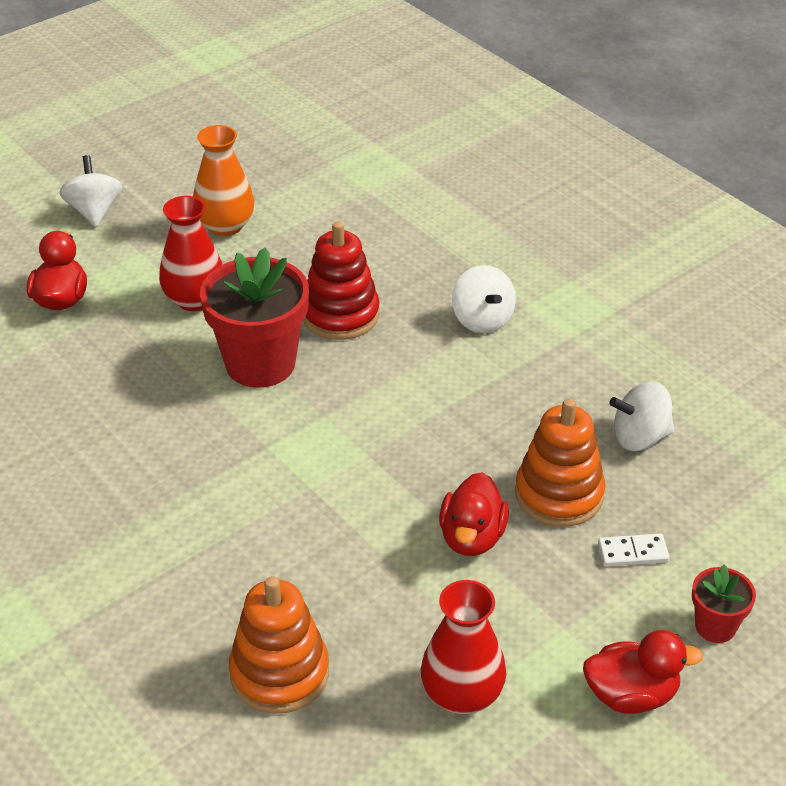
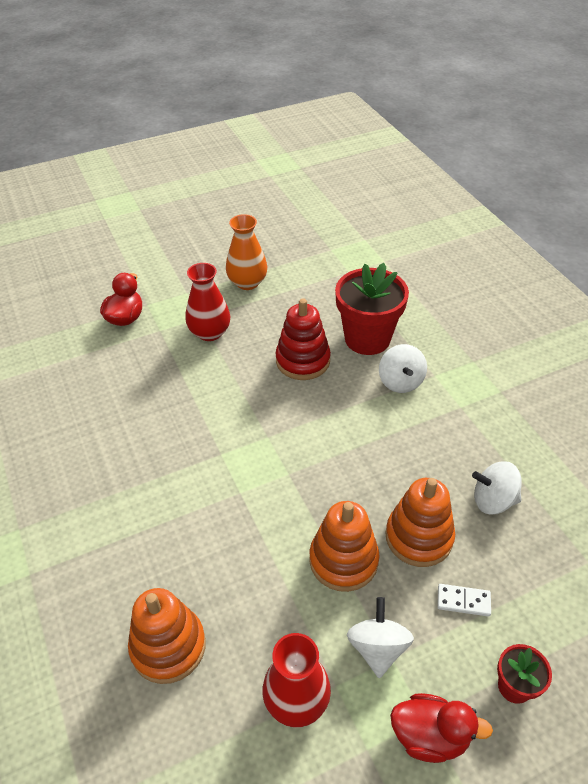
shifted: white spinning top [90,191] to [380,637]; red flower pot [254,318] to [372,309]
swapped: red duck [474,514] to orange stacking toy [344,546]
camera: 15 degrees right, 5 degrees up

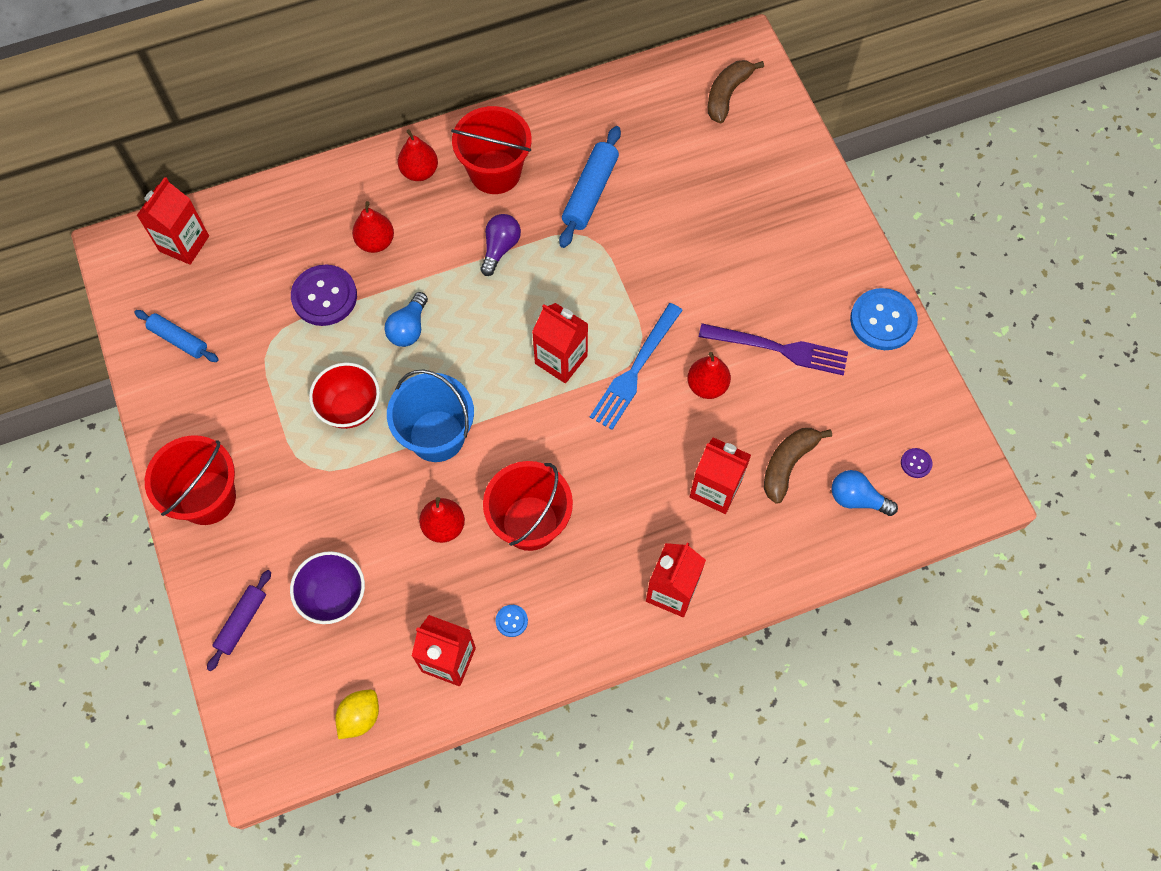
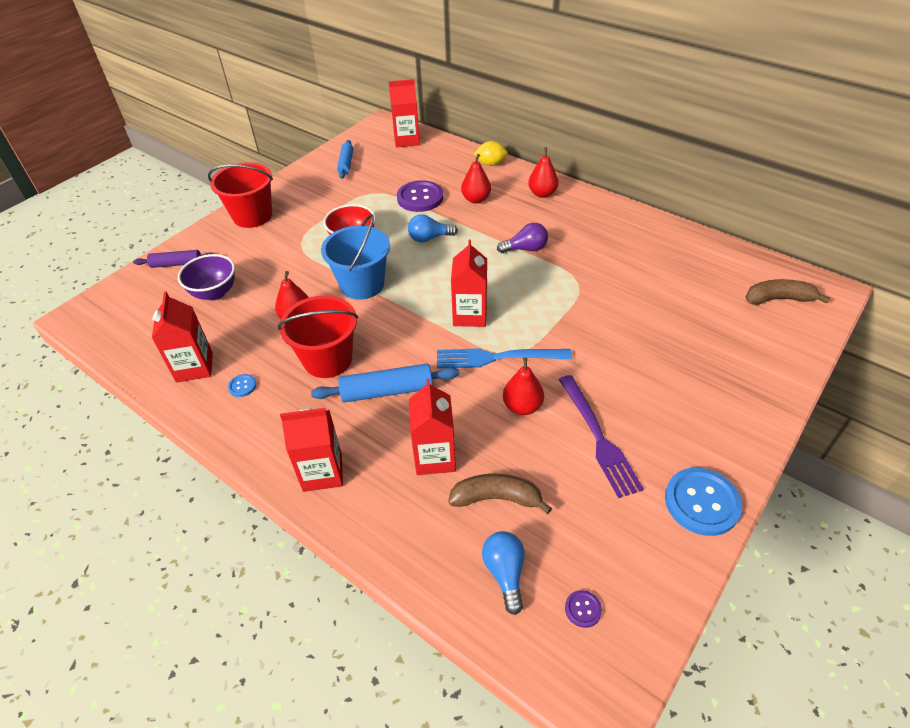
gone: red bucket [491,150]
shifted: blue rolling pin [590,187] to [385,383]; yellow lemon [357,714] to [491,153]
camera: 60 degrees right, 20 degrees down

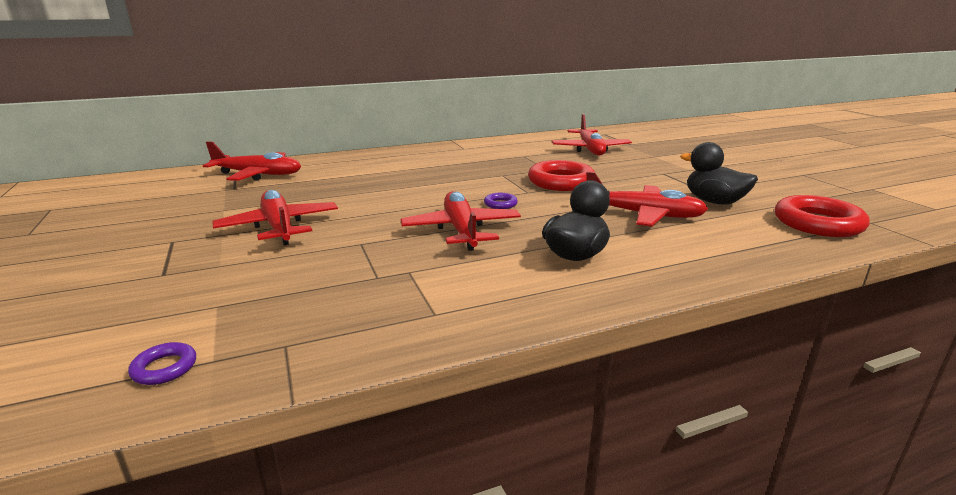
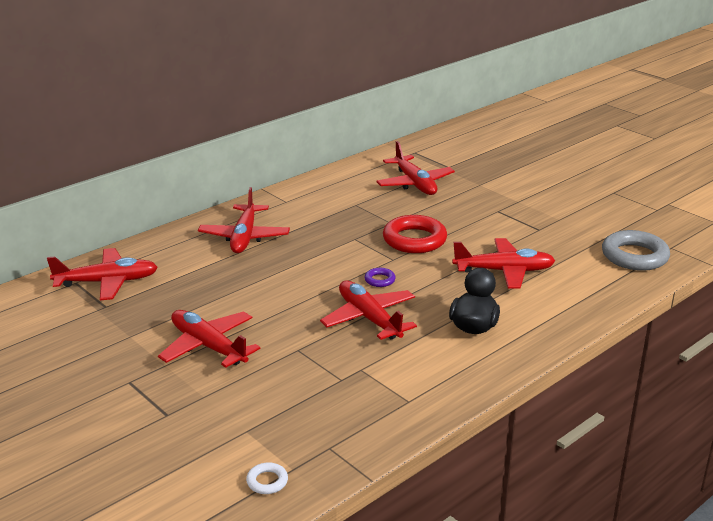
gone: black duck [719,173]
new: red plane [244,220]
repainted: red ring [822,216] to grey ring [636,250]; purple ring [162,363] to white ring [267,478]
camera: 20 degrees left, 5 degrees up

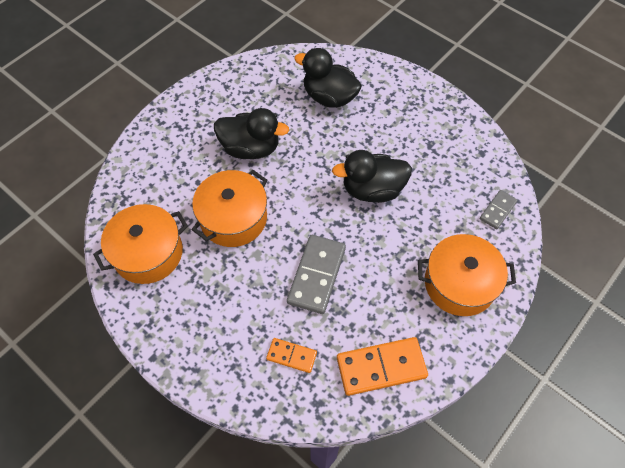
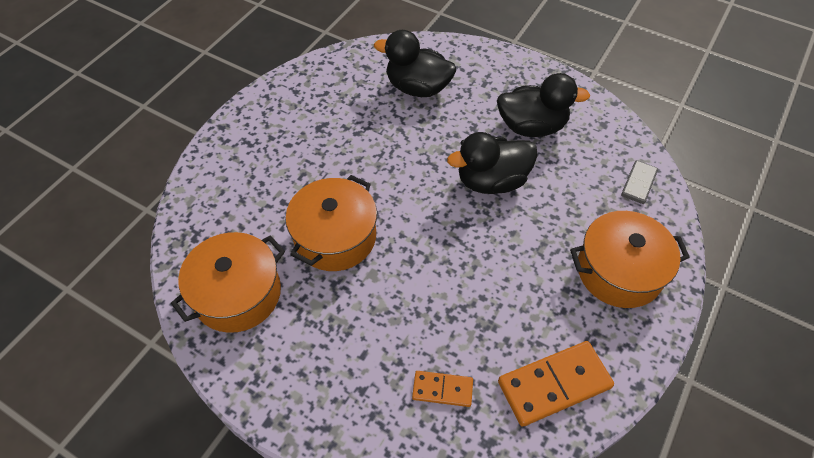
gone: grey domino [316,274]
shifted: black duck [251,133] to [543,105]
camera: 10 degrees left, 5 degrees down

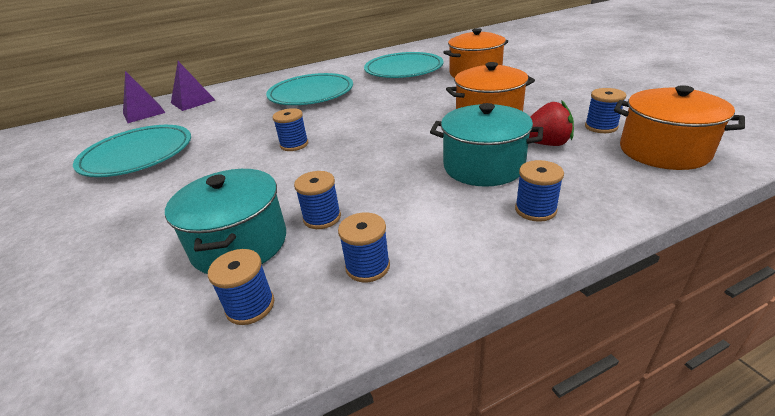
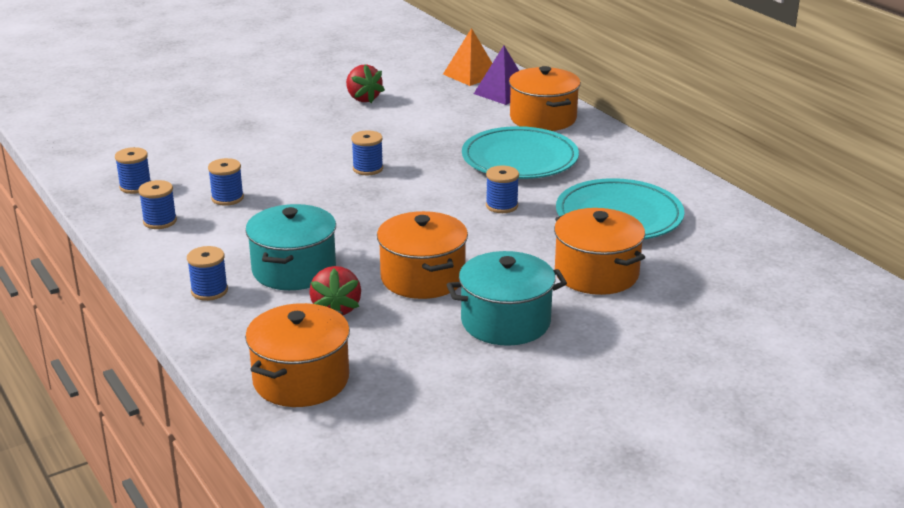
new: orange pot [545,98]
shifted: blue spool [605,110] to [502,189]; turquoise pot [225,221] to [507,298]
swapped: turquoise plate [132,151] to red strawberry [365,84]
repainted: purple pyramid [144,97] to orange pyramid [467,57]
camera: 80 degrees right, 5 degrees down

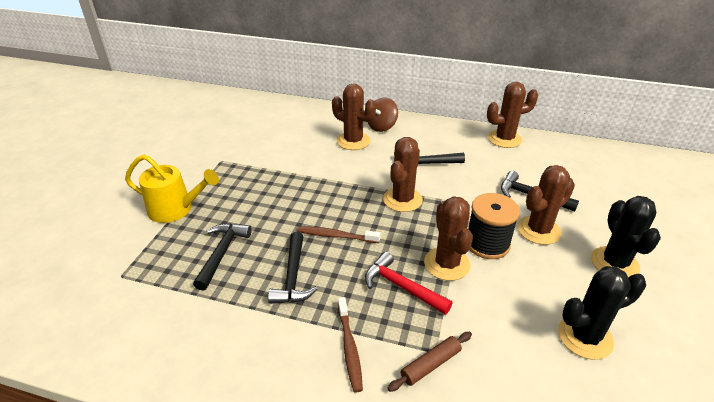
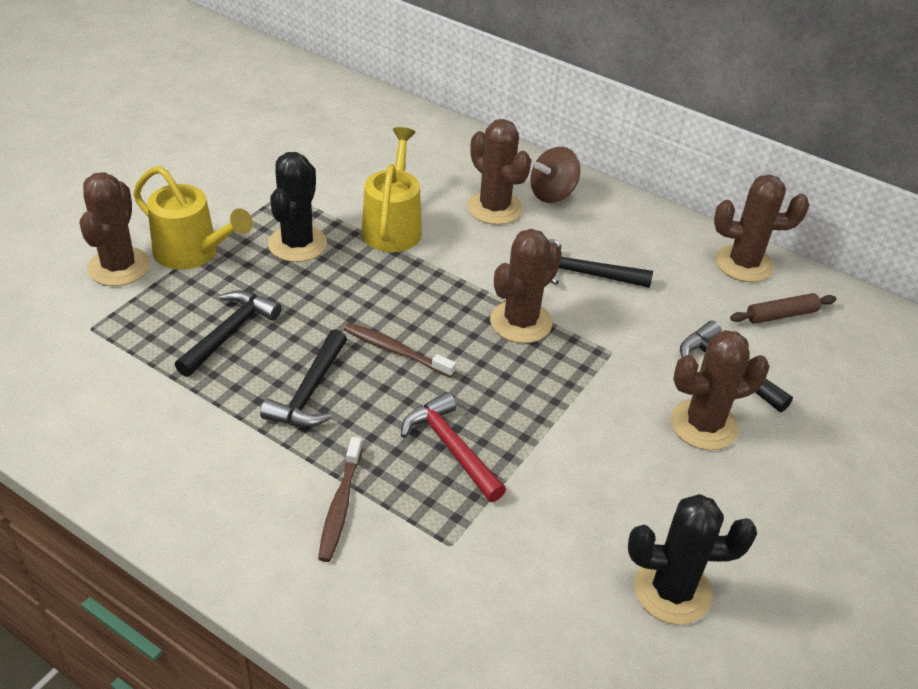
gone: black spool [494,226]
new: yellow watering can [391,189]
shifted: brown cactus [448,238] to [115,229]; black cactus [626,236] to [297,207]; brown rolling pin [430,362] to [783,308]
camera: 15 degrees right, 5 degrees up

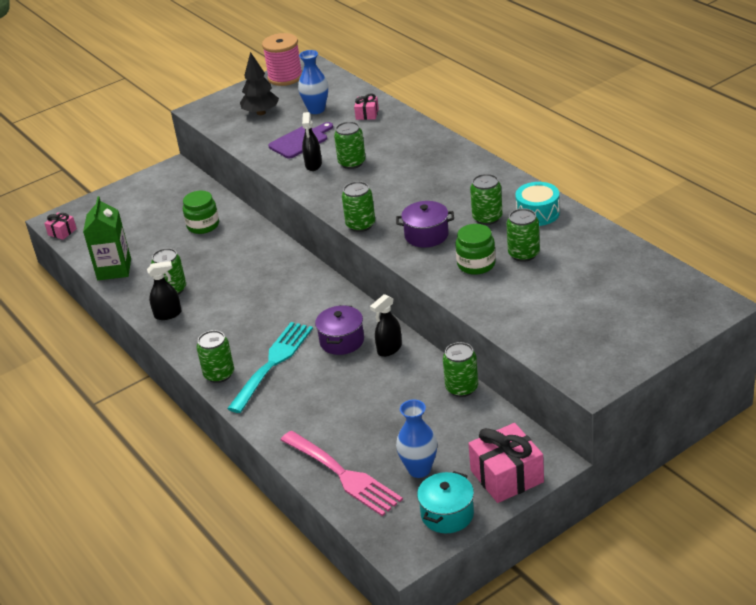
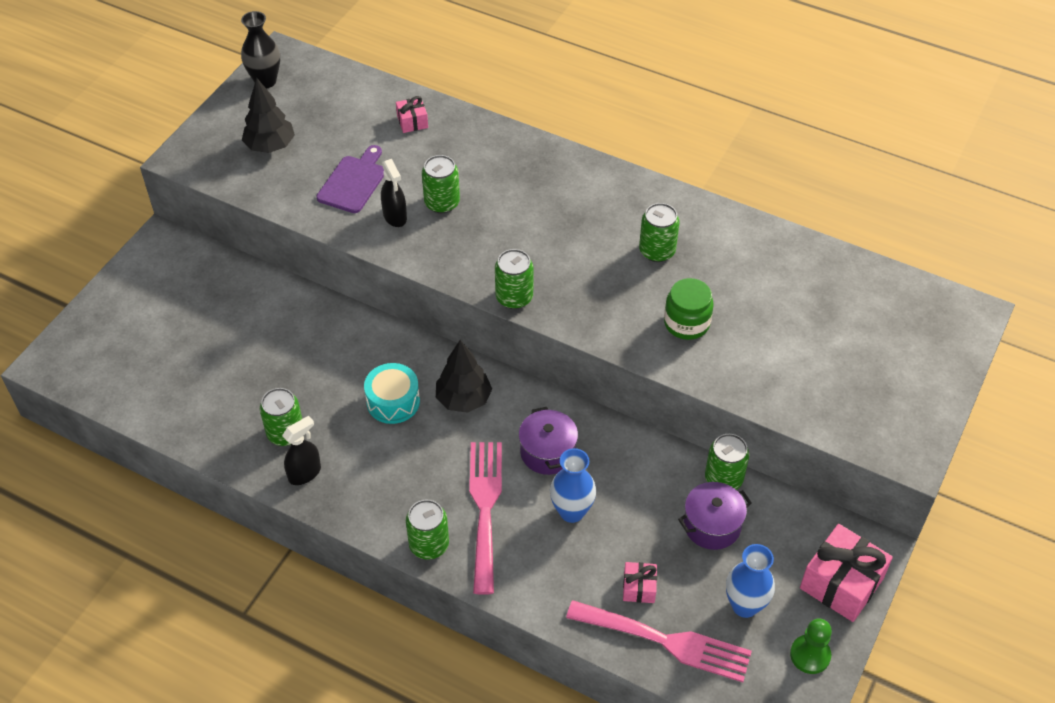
gone: green jar [201,212]; green carton [107,238]; green can [523,235]; black spray bottle [386,325]
new: black tree [464,376]
shifted: blue vase [313,82] to [573,485]; turquoise drum [537,204] to [392,393]; purple pot [425,224] to [715,516]; pink gift [60,226] to [640,582]
swapped: pink spool [282,59] to black vase [260,49]; turquoise pot [445,502] to green pawn [811,646]
repainted: turquoise fork [270,367] to pink fork [485,518]
camera: 30 degrees left, 15 degrees up

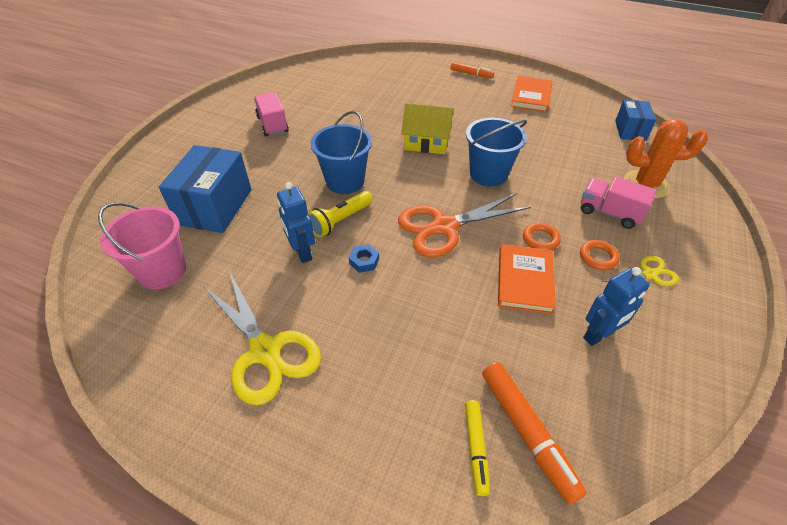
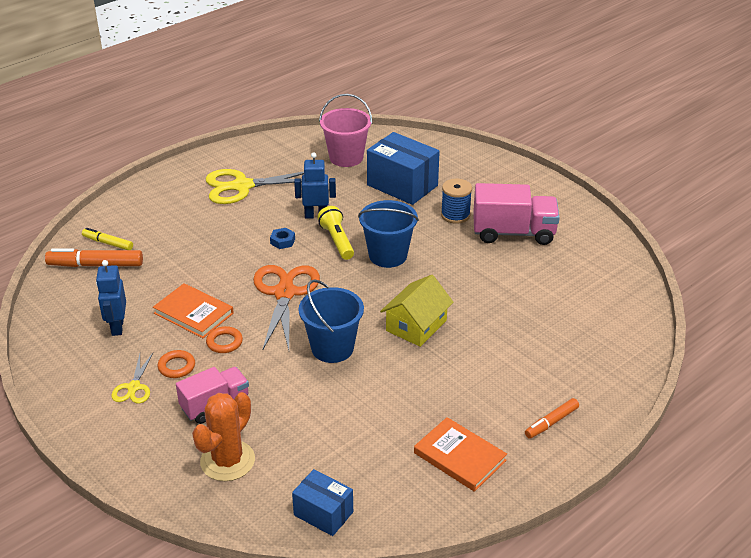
new: blue spool [456,201]
scaled: pink truck [271,114] = [516,214] x1.50
camera: 115 degrees right, 10 degrees down

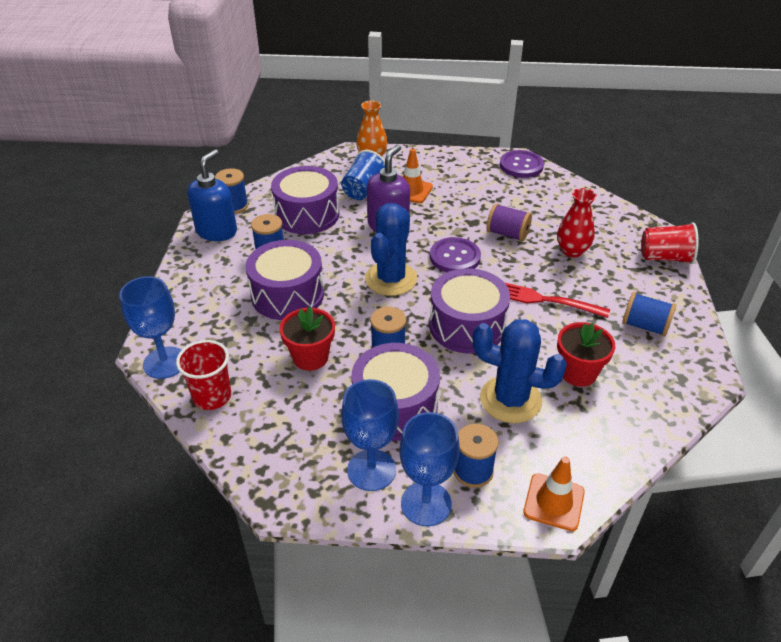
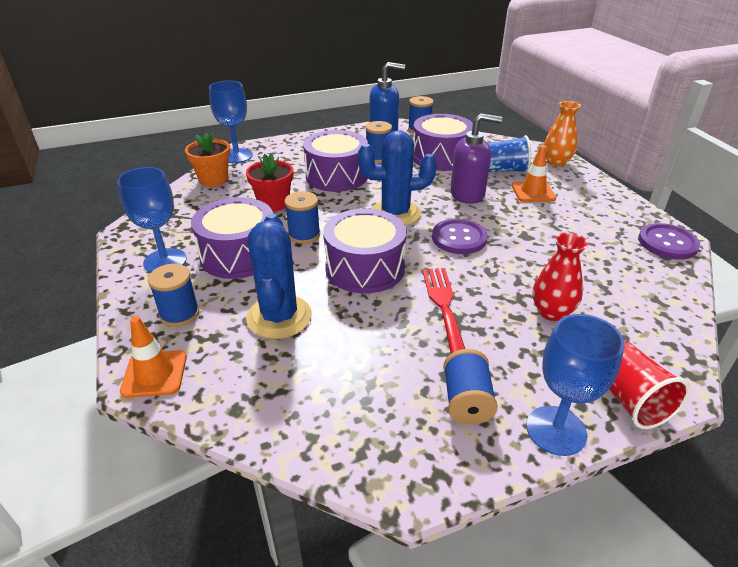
gone: purple spool [509,222]; red flower pot [586,354]
shifted: blue goblet [429,469] to [575,385]
swapped: red cup [203,375] to orange flower pot [207,160]
camera: 65 degrees right, 5 degrees down

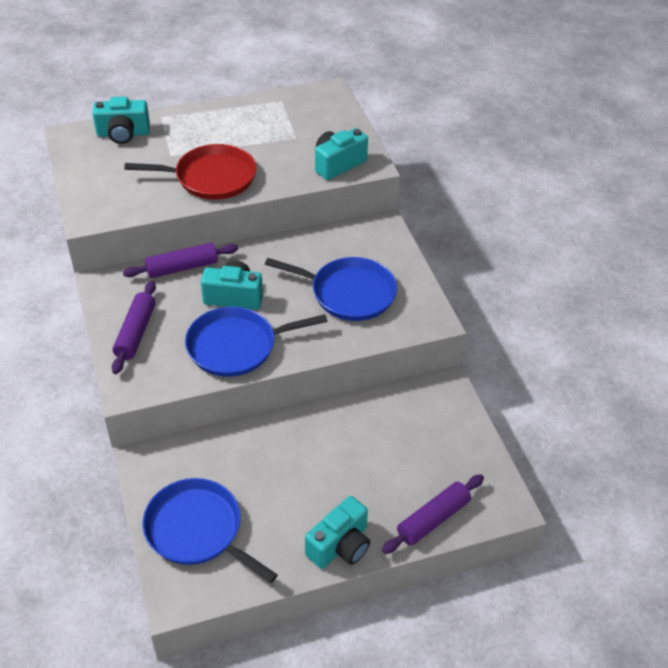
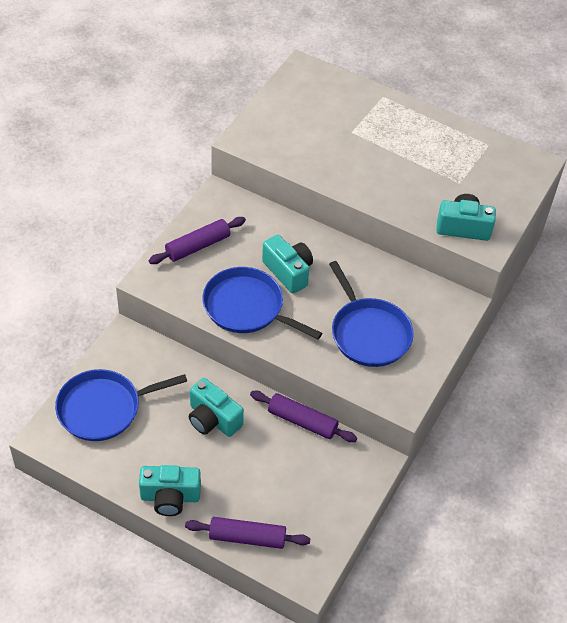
gone: red pan [190,172]
shifted: turquoise camera [121,120] to [216,407]; purple rolling pin [180,260] to [303,416]
rotated: blue pan [210,530] = [121,405] 105 degrees counterclockwise
camera: 45 degrees right, 5 degrees up

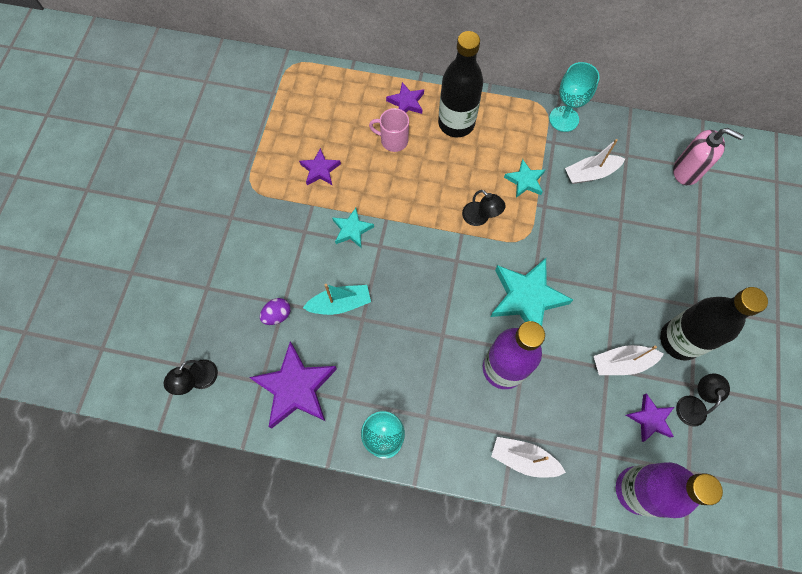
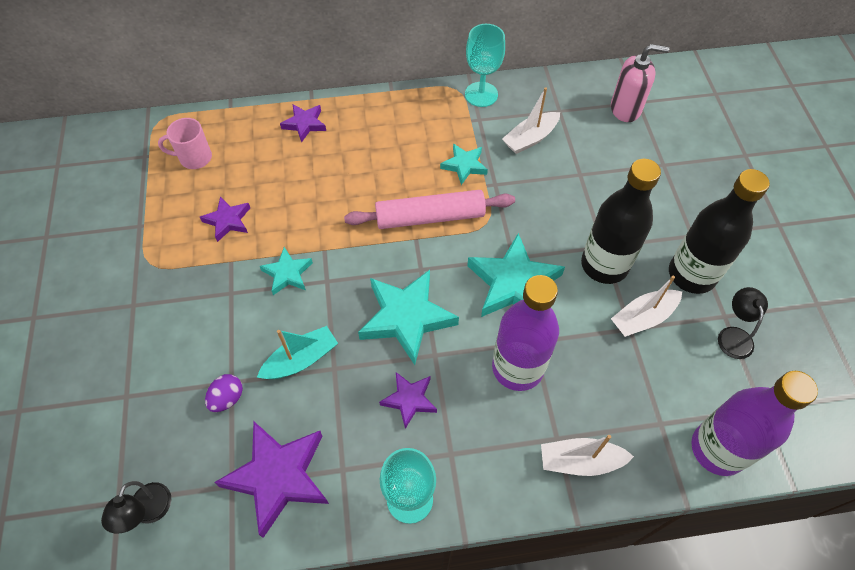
new: turquoise star [408,317]
shifted: black bottle [460,84] to [621,221]; pink mug [389,130] to [185,143]; purple star [650,417] to [408,400]
swapped: black lamp [484,208] to pink rolling pin [429,209]
camera: 20 degrees left, 10 degrees down

